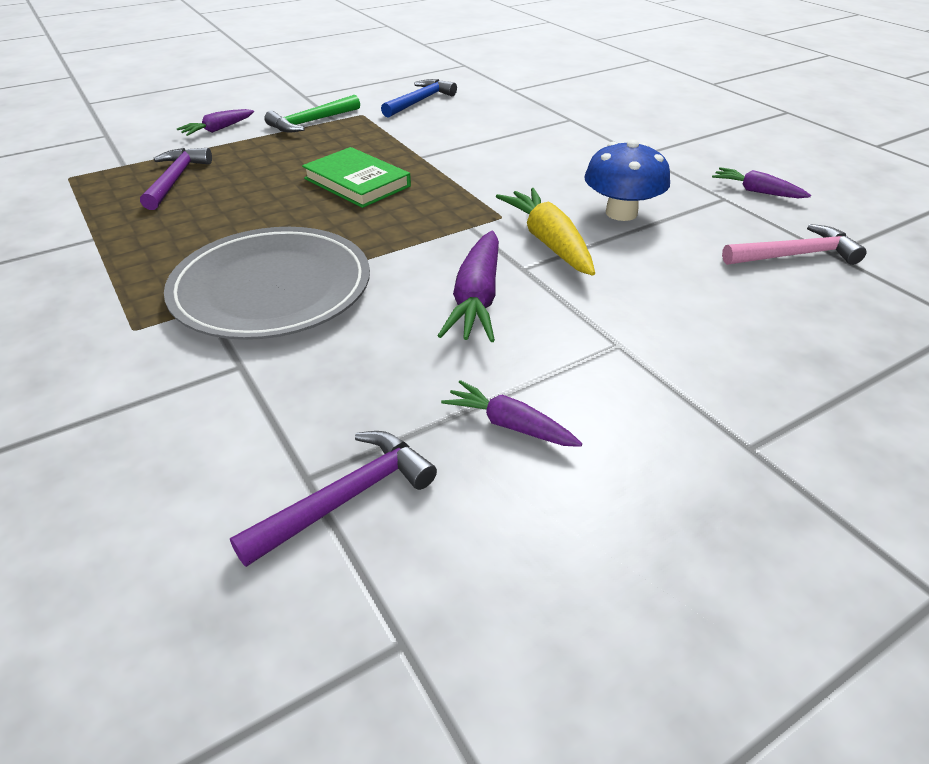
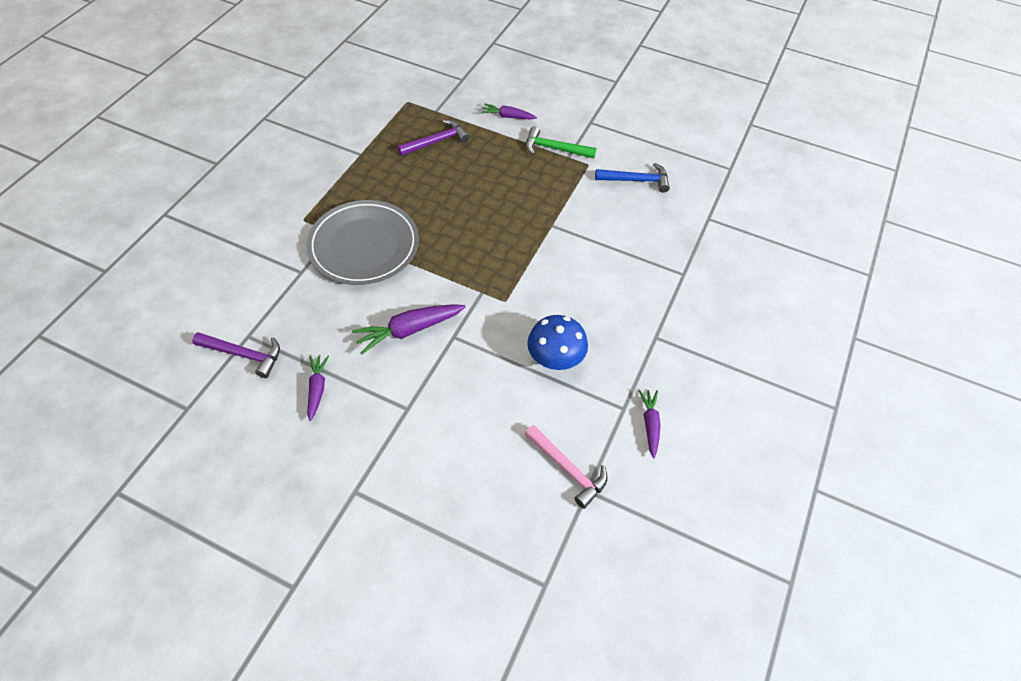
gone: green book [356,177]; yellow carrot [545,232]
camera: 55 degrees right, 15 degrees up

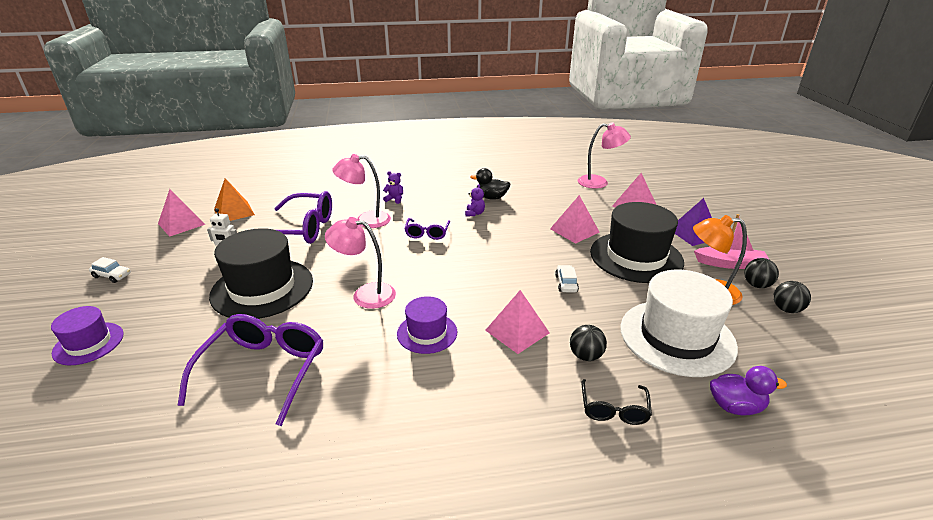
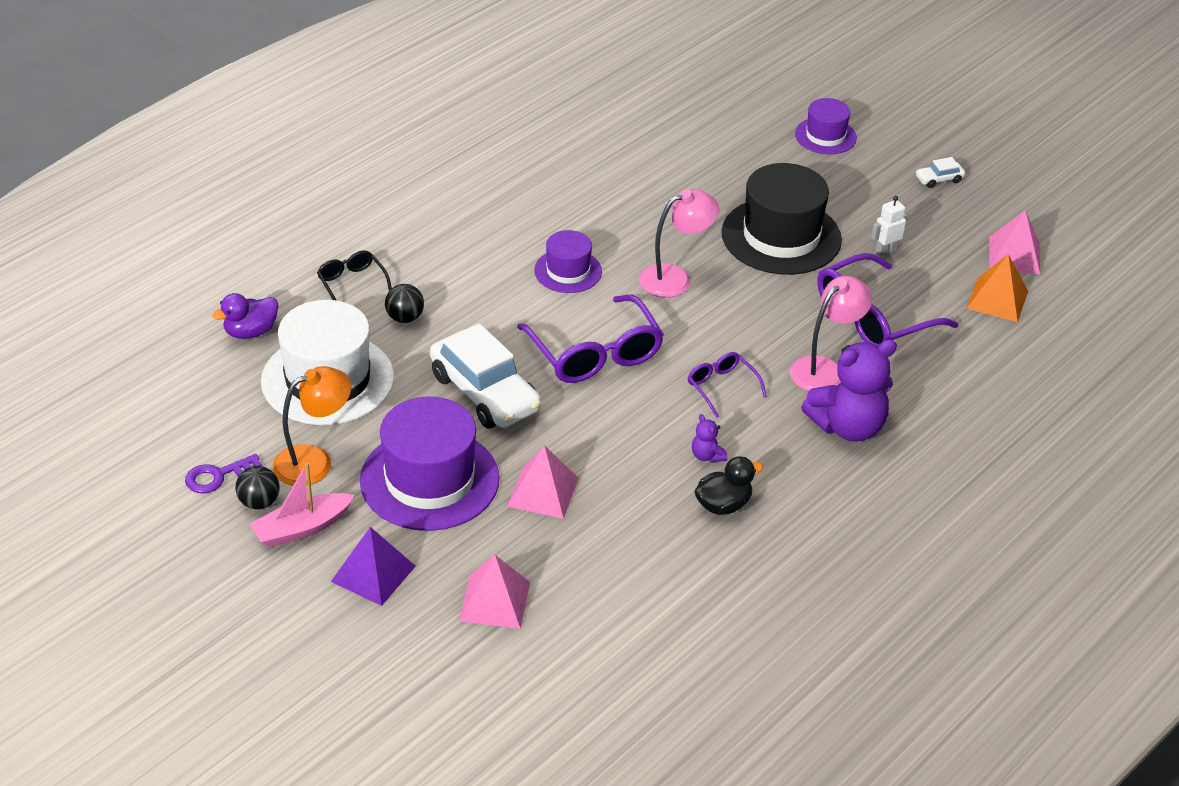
gone: pink lamp [604,155]; pink pyramid [517,322]
shifted: purple glasses [250,370] to [590,338]
swapped: black ball [792,297] to purple key [223,473]
repainted: black hat [637,242] to purple hat [430,464]
scaled: purple teddy bear [393,187] = [849,390] x2.36; white car [567,278] = [485,376] x2.38
camera: 140 degrees right, 10 degrees up

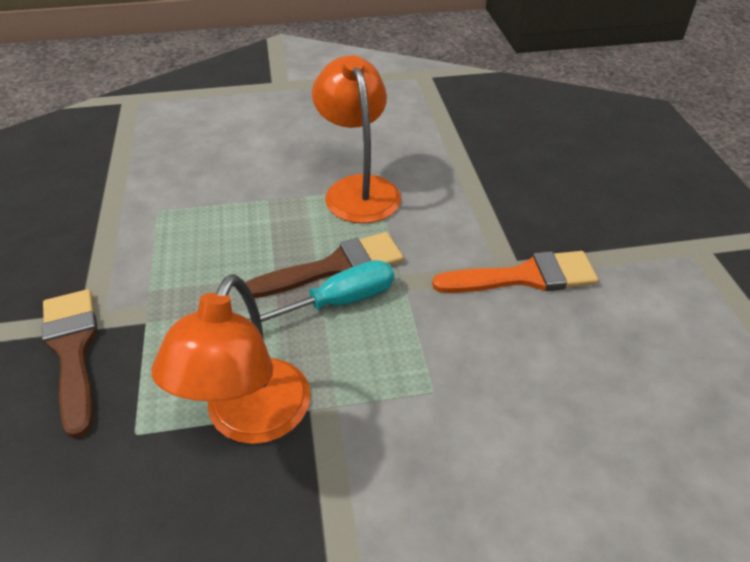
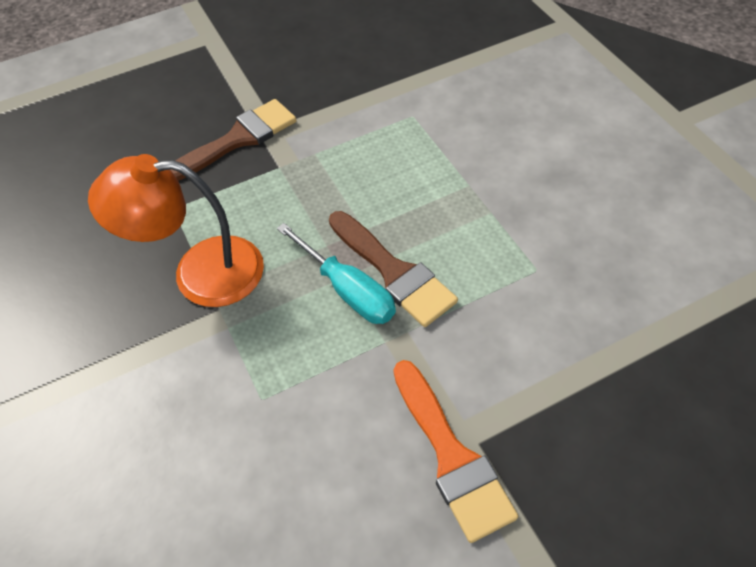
gone: orange lamp [356,139]
camera: 75 degrees right, 10 degrees up

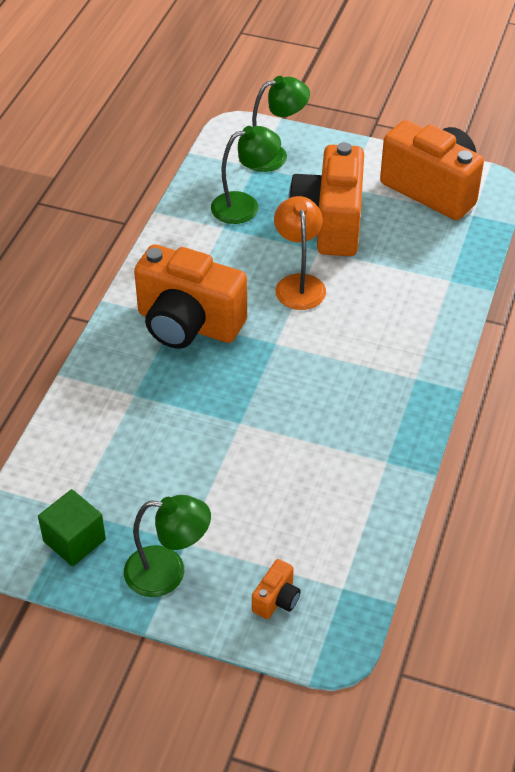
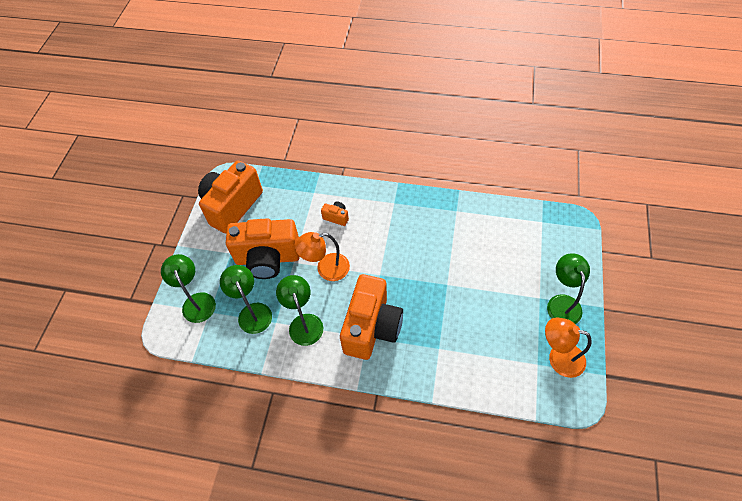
new: green lamp [299,310]
shifted: orange camera [276,589] to [335,214]
swapped: green cube [72,527] to orange lamp [568,347]
camera: 95 degrees left, 10 degrees up

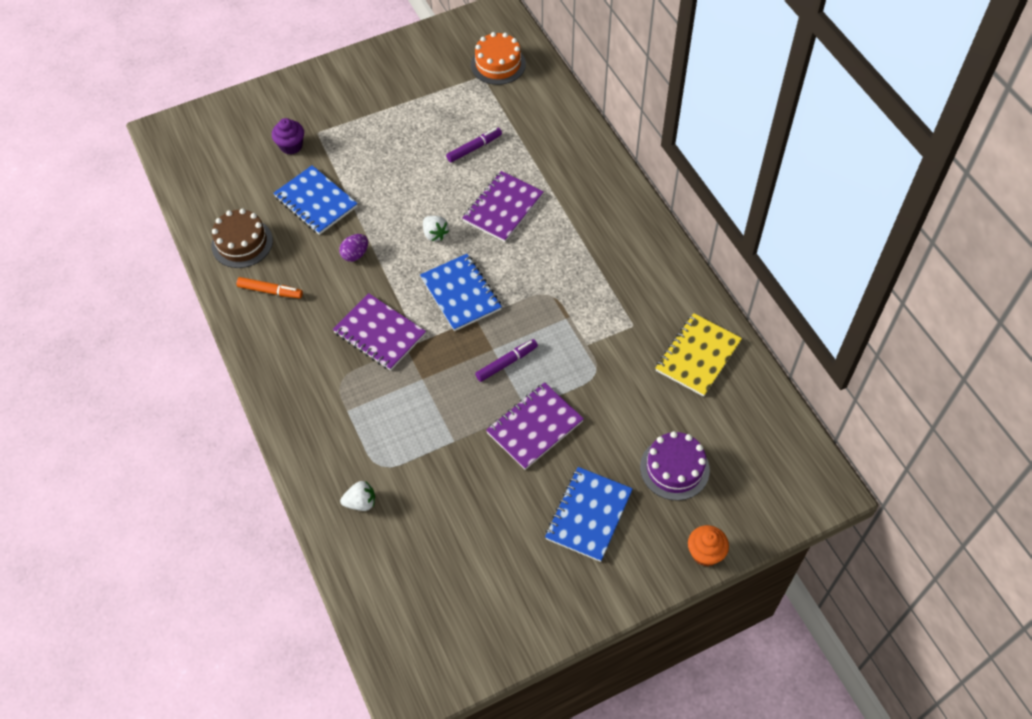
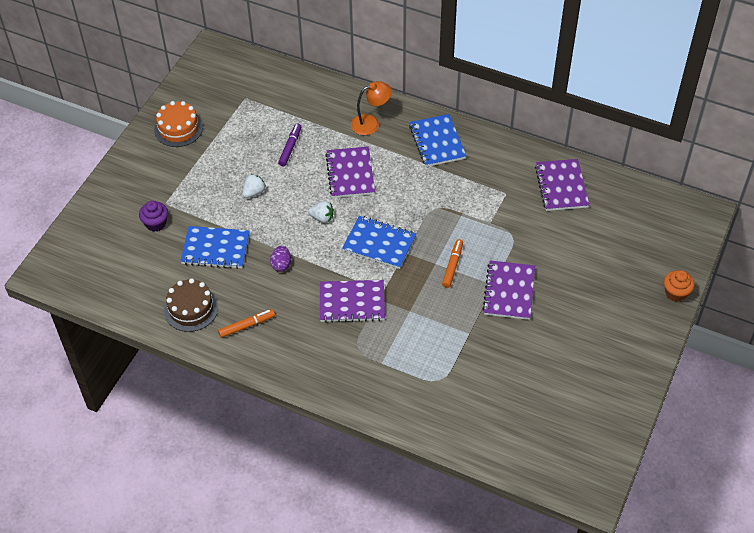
gone: purple cake [675,466]
new: orange lamp [371,108]
shifted: orange cake [498,58] to [178,124]; blue notebook [589,514] to [437,140]; white strawberry [357,496] to [254,186]
repainted: yellow notebook [698,355] to purple notebook [562,185]; purple marker [506,360] to orange marker [452,263]
camera: 40 degrees left, 5 degrees down

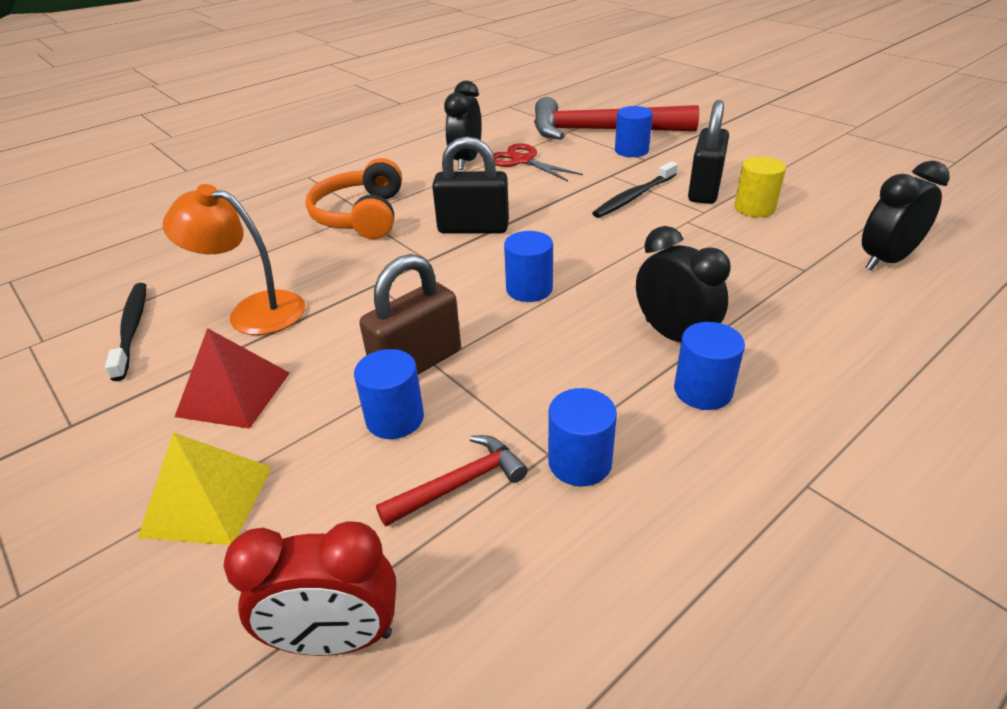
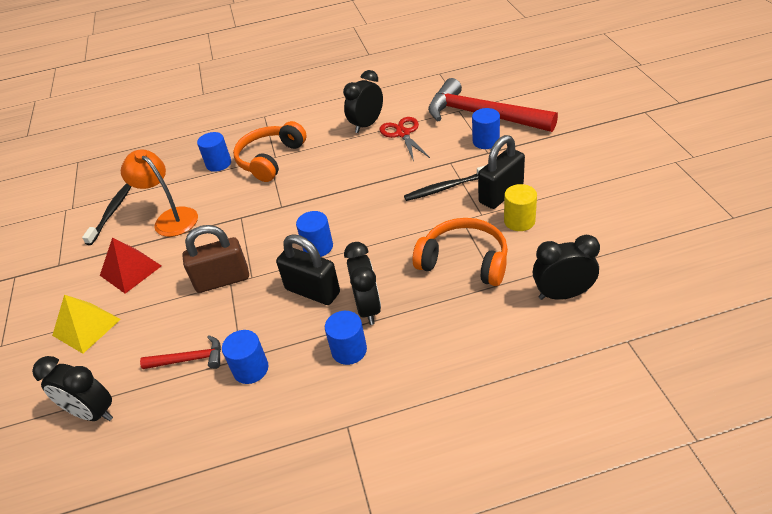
new: orange headphones [460,252]
shifted: black padlock [470,184] to [308,269]; blue cylinder [389,394] to [214,152]
repainted: red clock [309,588] to black clock [72,388]
camera: 30 degrees right, 5 degrees up

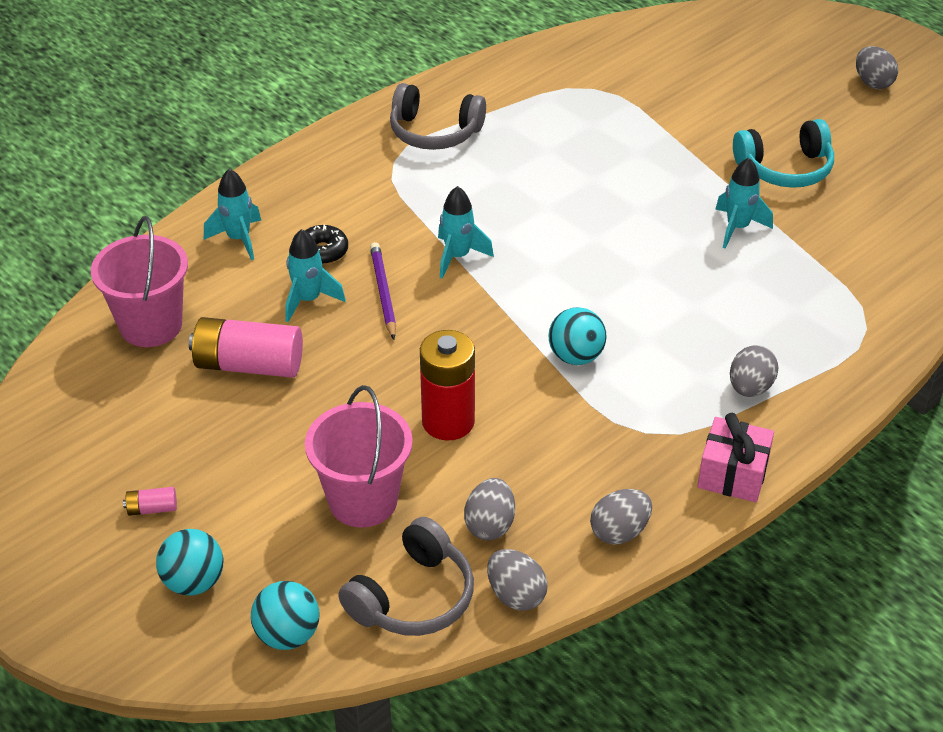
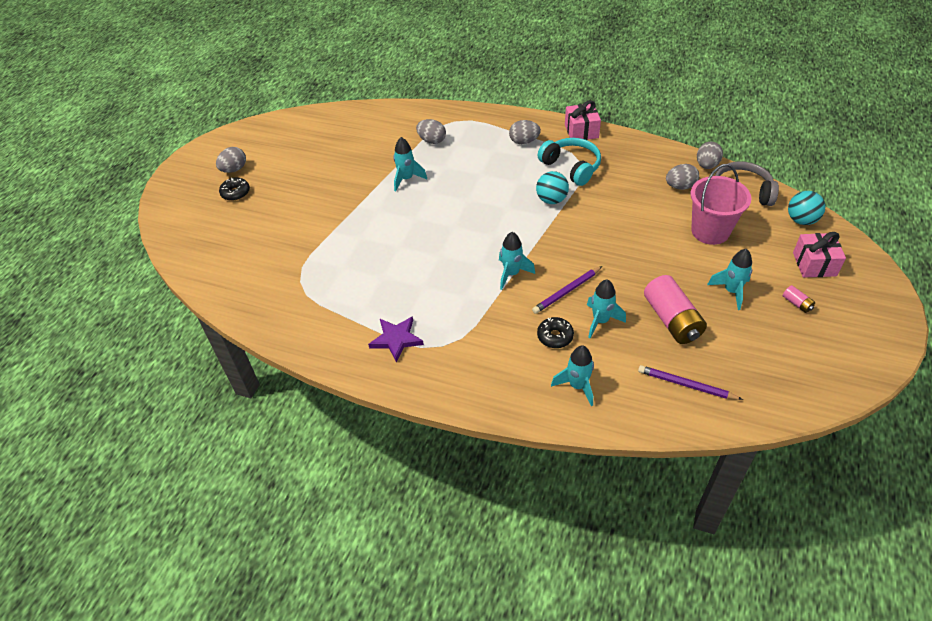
gone: red battery [447,385]
new: black donut [234,189]; turquoise rocket [729,279]
shifted: turquoise headphones [783,153] to [569,162]; grey egg [621,517] to [431,131]
swapped: grey headphones [438,116] to purple star [396,339]; pink bucket [139,281] to purple pencil [690,382]; turquoise ball [189,562] to pink gift [819,255]
camera: 115 degrees left, 5 degrees up

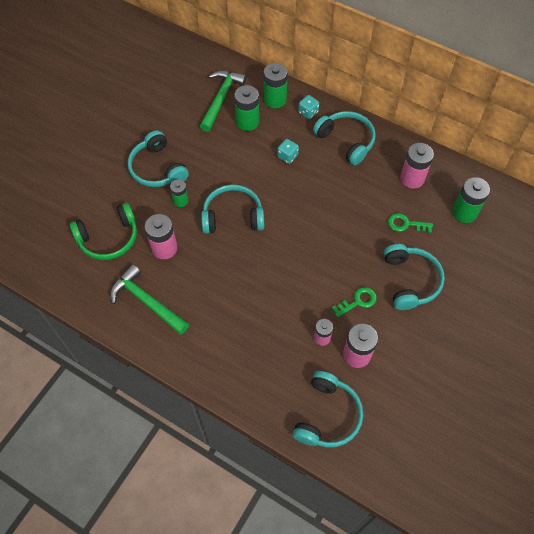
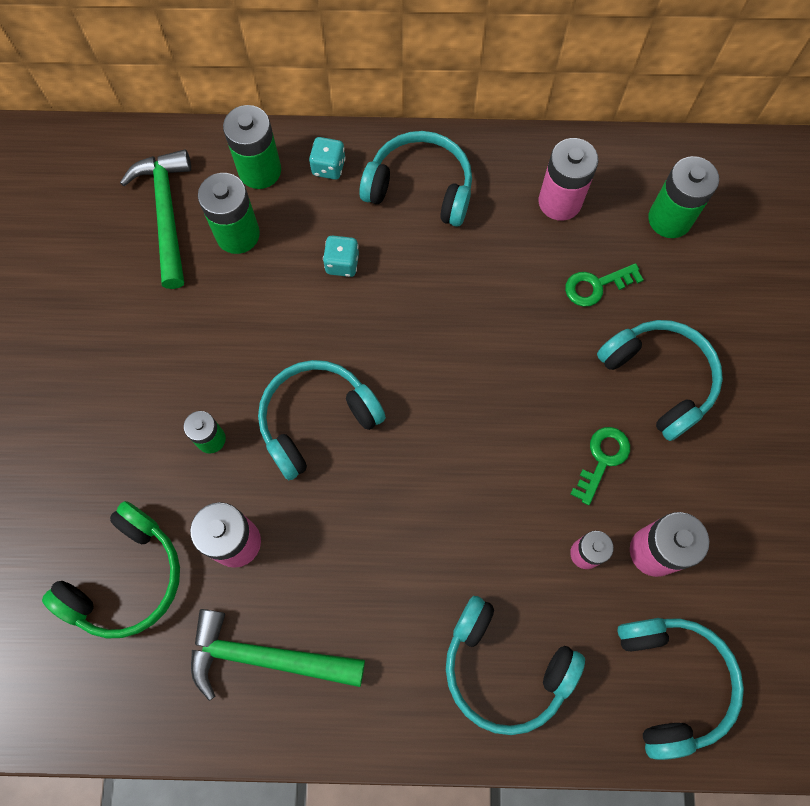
shifted: turquoise headphones [158,158] to [515,665]
camera: 30 degrees left, 10 degrees up

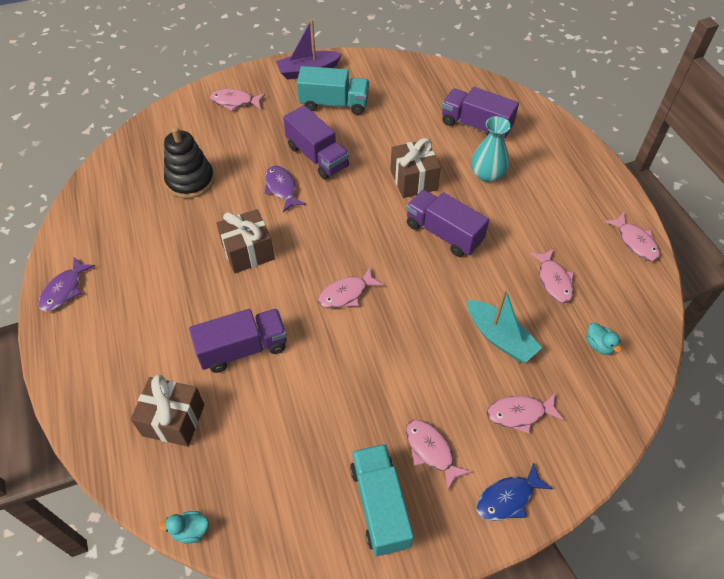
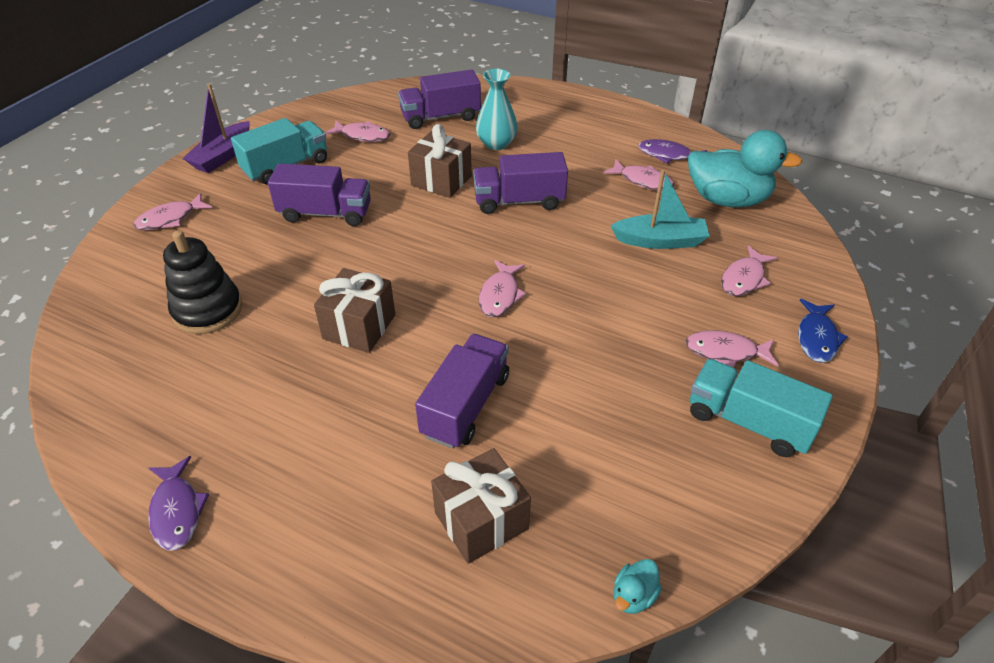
shifted: purple fish [285,188] to [672,151]; pink fish [632,236] to [357,131]
scaled: turquoise duck [604,338] = [745,168] x2.48
camera: 45 degrees left, 10 degrees down

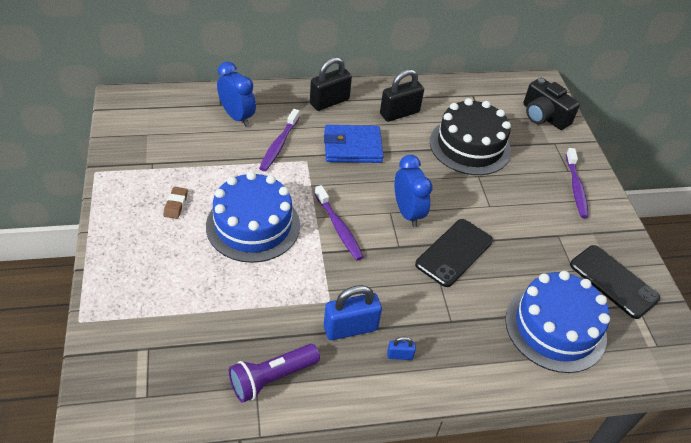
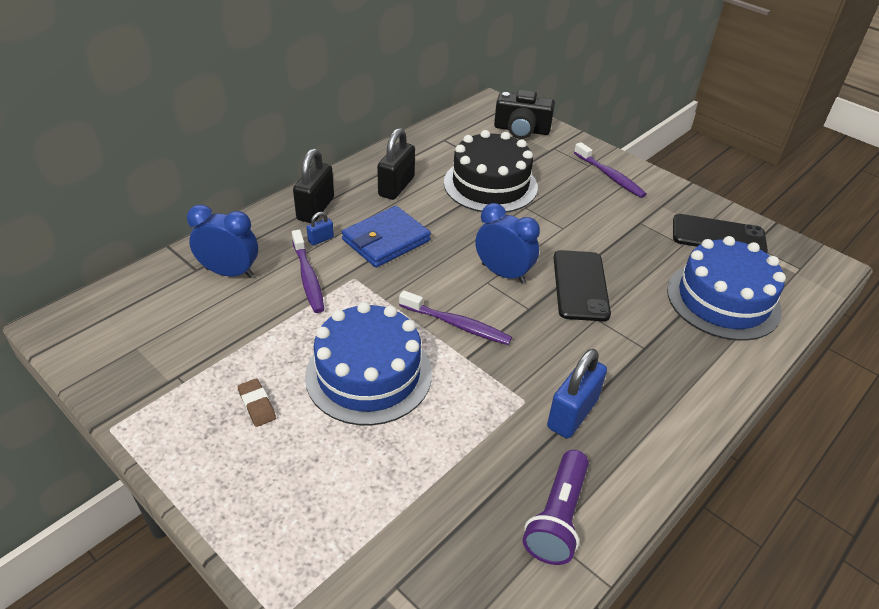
shifted: blue padlock [401,348] to [320,228]
camera: 35 degrees left, 5 degrees down

